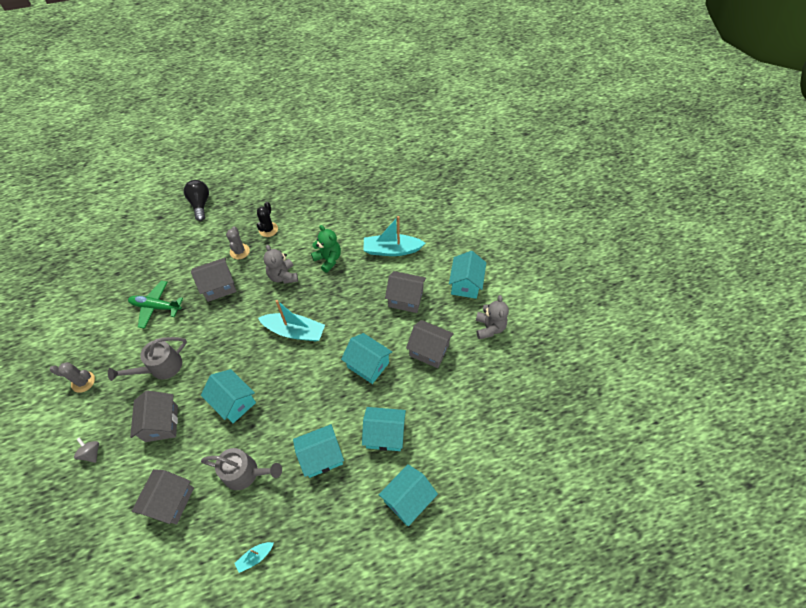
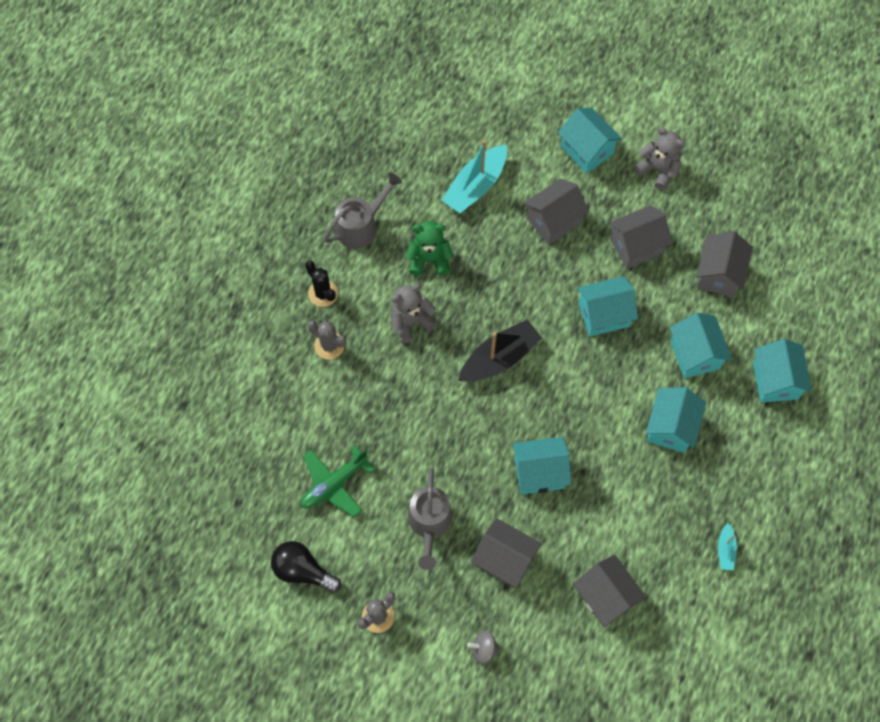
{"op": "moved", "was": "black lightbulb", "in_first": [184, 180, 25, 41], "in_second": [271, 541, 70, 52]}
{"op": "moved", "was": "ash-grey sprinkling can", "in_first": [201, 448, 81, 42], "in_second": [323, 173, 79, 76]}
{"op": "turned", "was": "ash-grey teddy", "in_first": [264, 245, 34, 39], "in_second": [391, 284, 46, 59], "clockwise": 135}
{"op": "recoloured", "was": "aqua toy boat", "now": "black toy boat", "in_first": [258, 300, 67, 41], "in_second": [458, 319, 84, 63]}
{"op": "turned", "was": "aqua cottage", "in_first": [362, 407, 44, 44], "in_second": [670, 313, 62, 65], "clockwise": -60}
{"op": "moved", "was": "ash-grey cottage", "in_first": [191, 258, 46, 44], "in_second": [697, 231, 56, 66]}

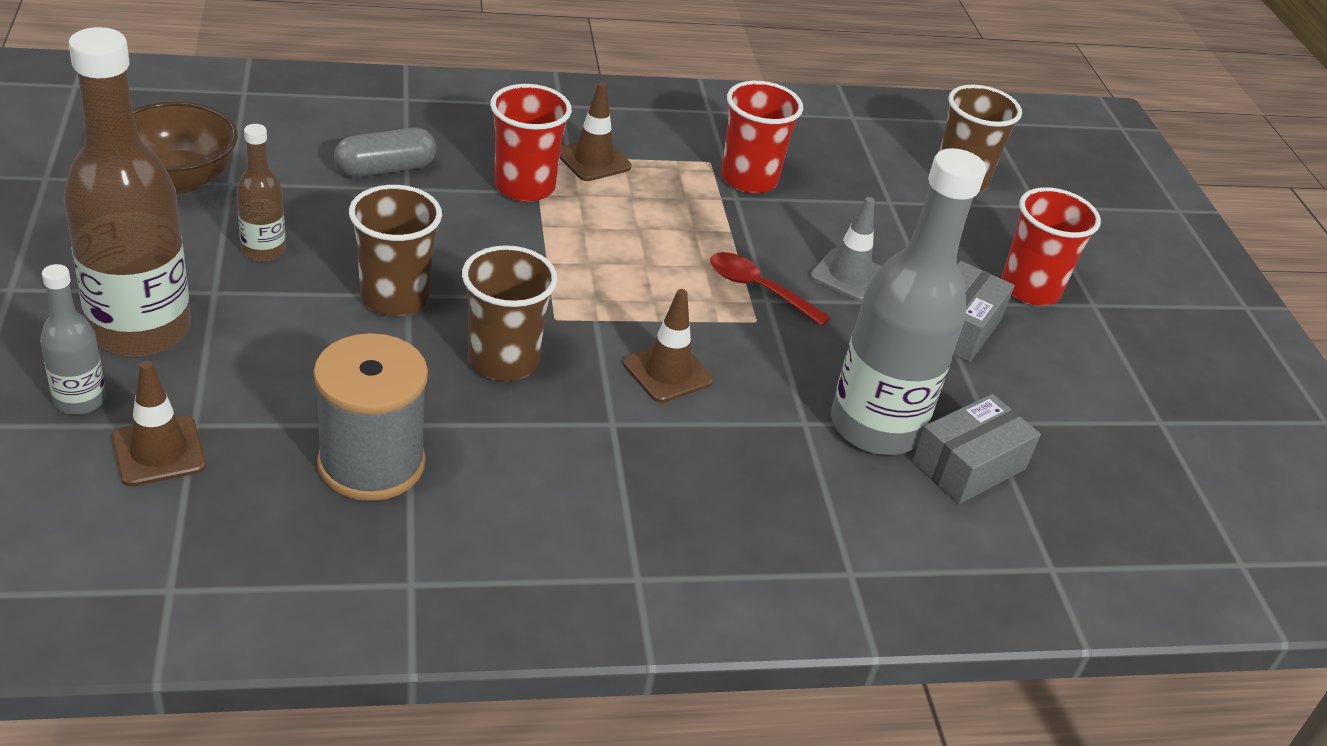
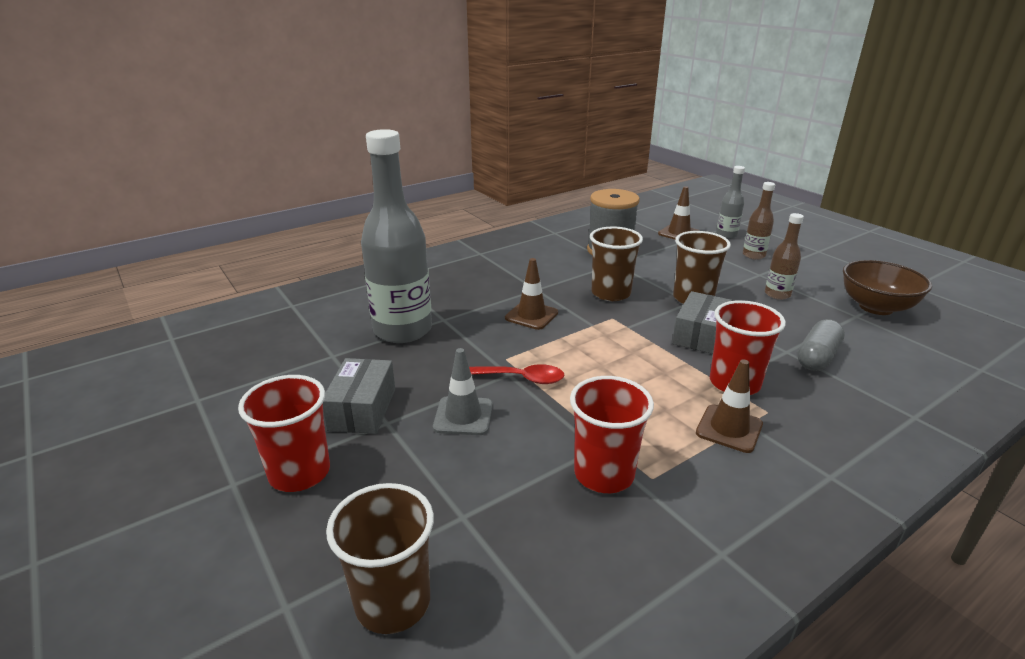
{"op": "moved", "was": "ash-grey package", "in_first": [912, 394, 129, 110], "in_second": [672, 291, 60, 63]}
{"op": "resized", "was": "russet flask", "in_first": [64, 27, 127, 330], "in_second": [743, 182, 32, 78], "ratio": 0.48}

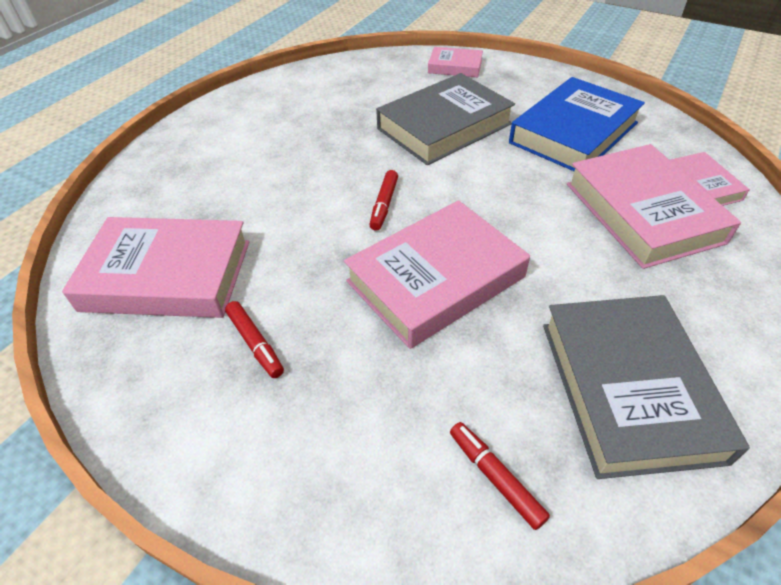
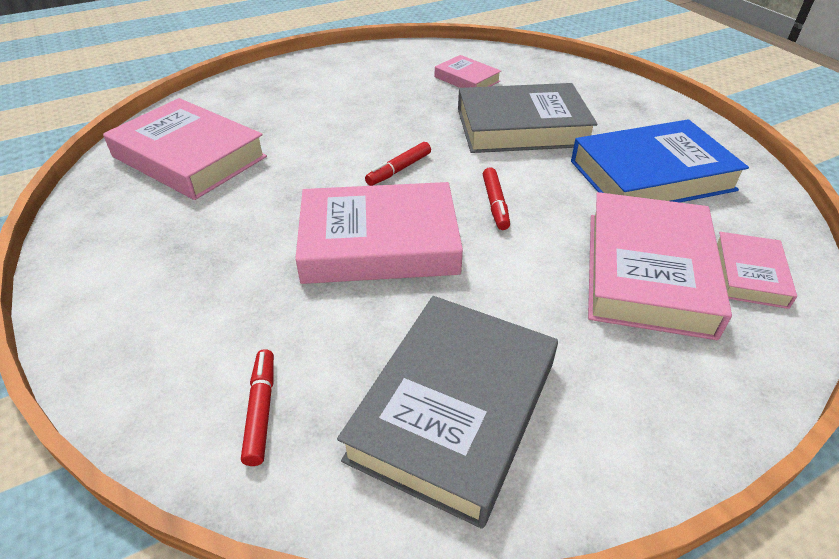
{"op": "moved", "was": "pink hardcover", "in_first": [428, 47, 55, 30], "in_second": [435, 55, 66, 33]}
{"op": "moved", "was": "crimson marker pen", "in_first": [225, 301, 59, 77], "in_second": [483, 167, 27, 63]}

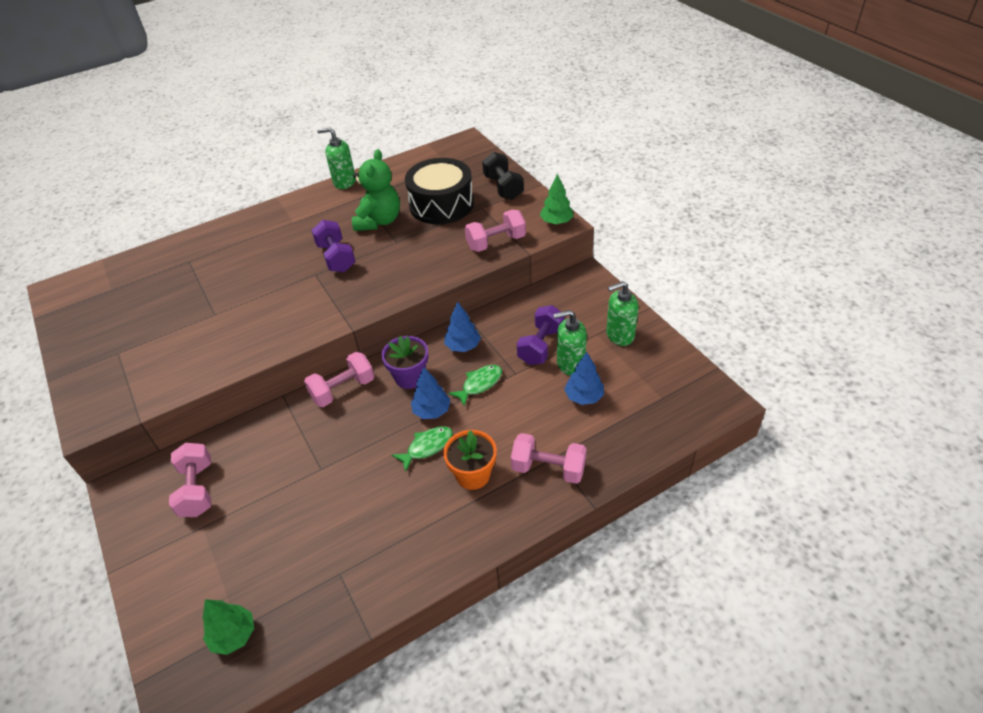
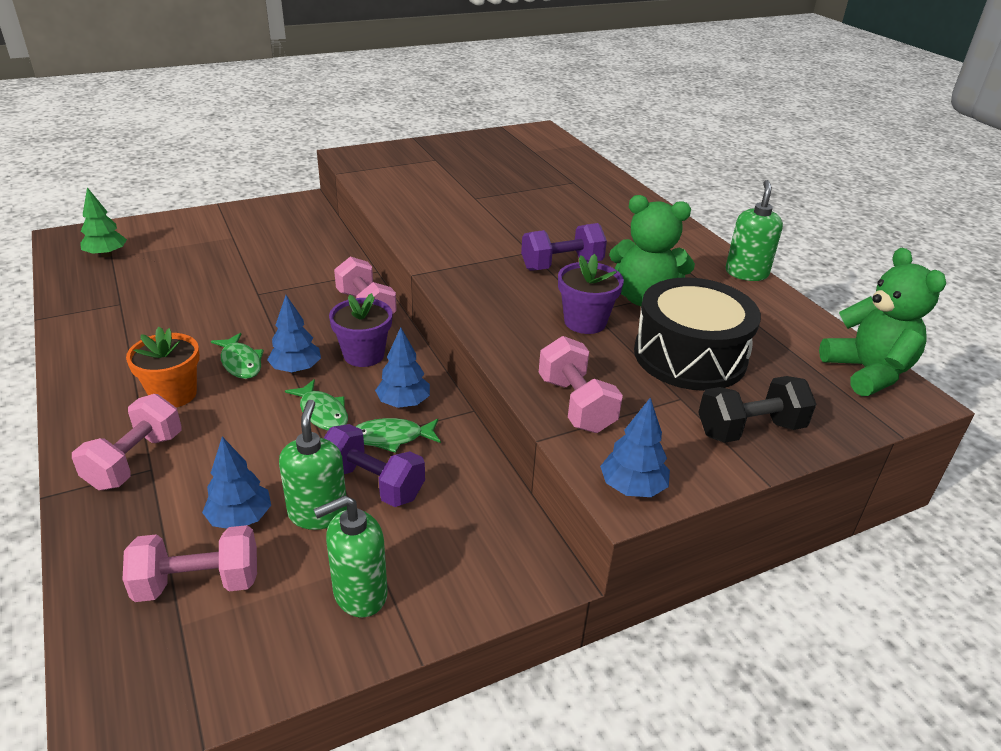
{"op": "moved", "was": "pink hand weight", "in_first": [169, 443, 42, 74], "in_second": [122, 525, 135, 77]}
{"op": "turned", "was": "green pump bottle", "in_first": [606, 281, 32, 65], "in_second": [313, 496, 75, 121], "clockwise": -105}
{"op": "added", "now": "green fish", "in_second": [355, 418, 86, 35]}
{"op": "added", "now": "royal purple potted plant", "in_second": [558, 254, 66, 80]}
{"op": "recoloured", "was": "green fir tree", "now": "royal blue fir tree", "in_first": [540, 174, 34, 51], "in_second": [600, 397, 70, 100]}
{"op": "added", "now": "green teddy", "in_second": [819, 248, 127, 148]}

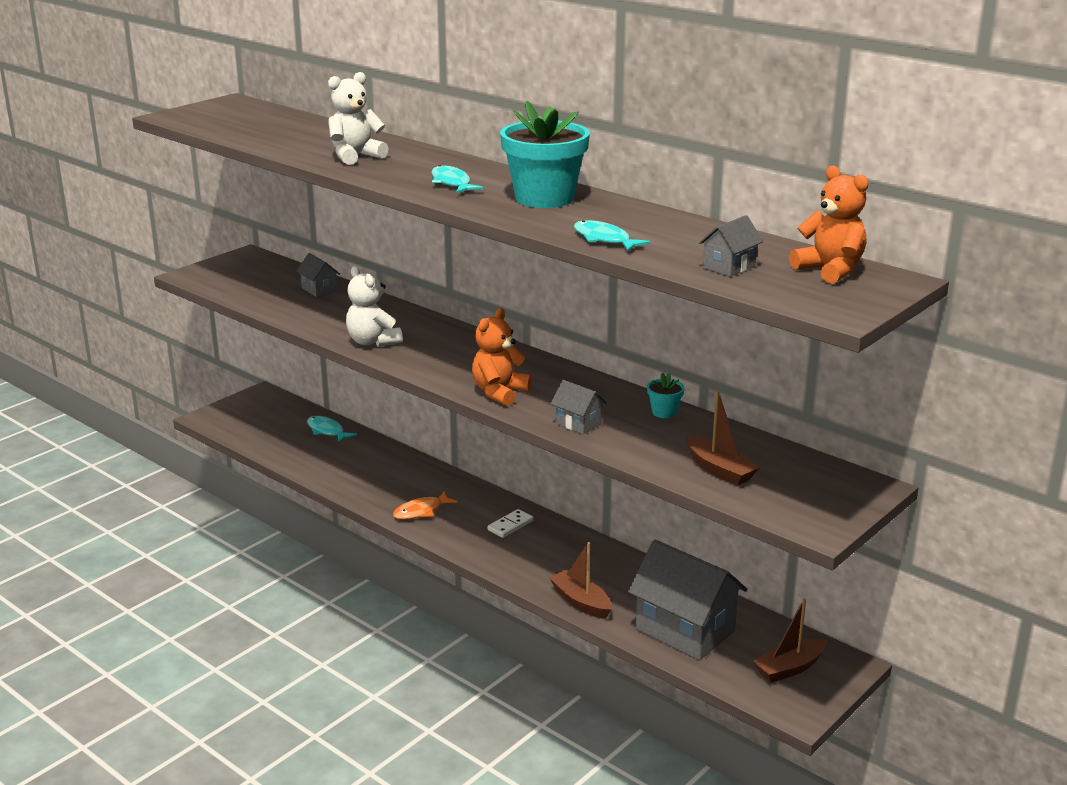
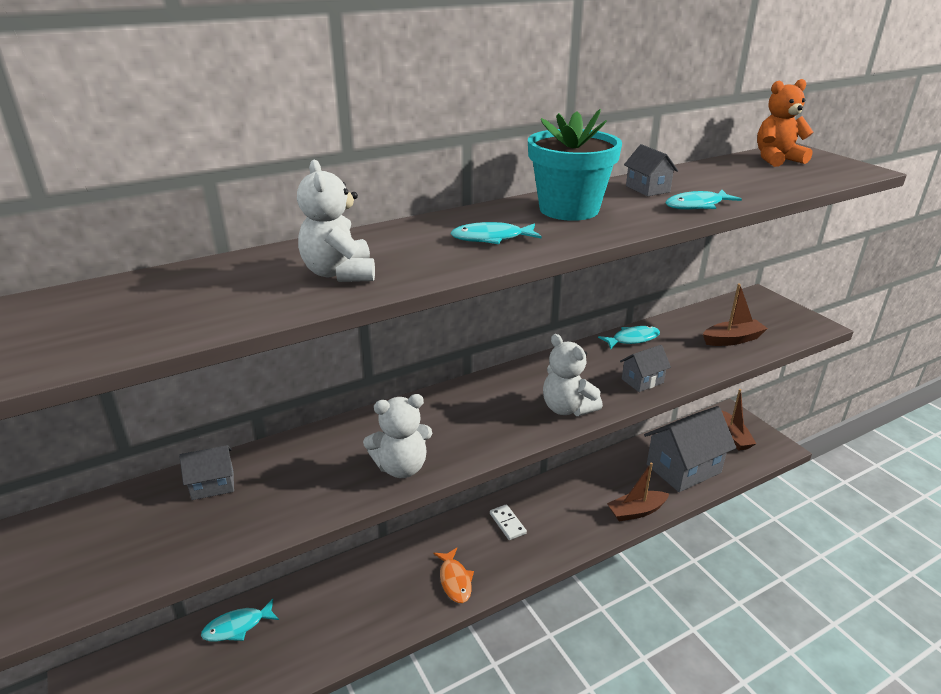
{"op": "recoloured", "was": "bright orange teddy", "now": "snow-white teddy", "in_first": [472, 308, 60, 98], "in_second": [543, 334, 60, 82]}
{"op": "replaced", "was": "aqua potted plant", "now": "aqua fish", "in_first": [647, 372, 37, 46], "in_second": [598, 326, 62, 23]}
{"op": "moved", "was": "ash-grey cottage", "in_first": [699, 215, 64, 62], "in_second": [624, 144, 54, 52]}

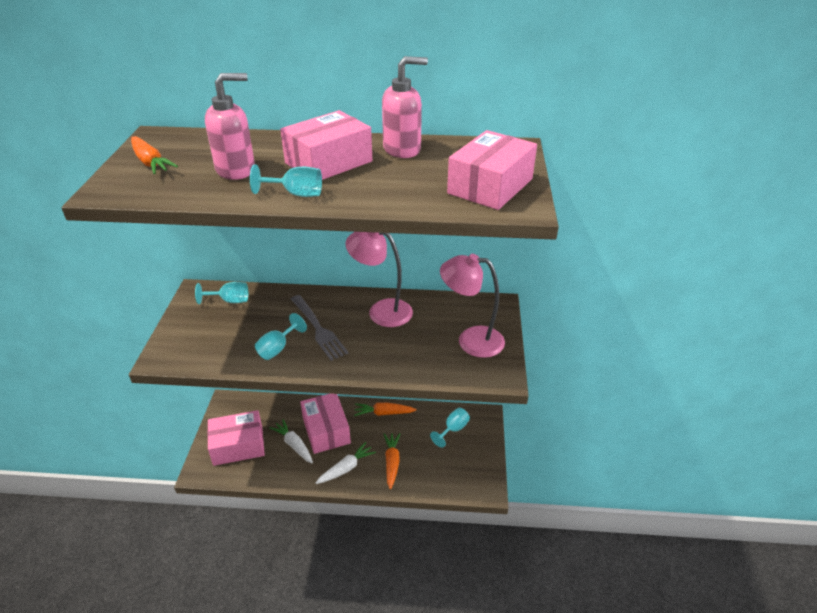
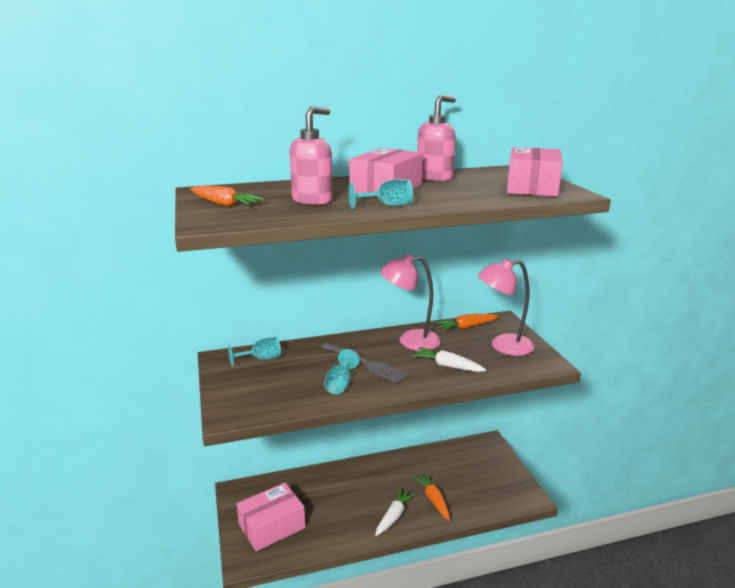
{"op": "moved", "was": "snow-white root vegetable", "in_first": [269, 419, 44, 44], "in_second": [412, 347, 74, 25]}
{"op": "moved", "was": "bright orange root vegetable", "in_first": [354, 402, 63, 14], "in_second": [435, 314, 64, 17]}
{"op": "removed", "was": "pink package", "in_first": [300, 394, 51, 60]}
{"op": "removed", "was": "aqua chalice", "in_first": [430, 408, 40, 40]}

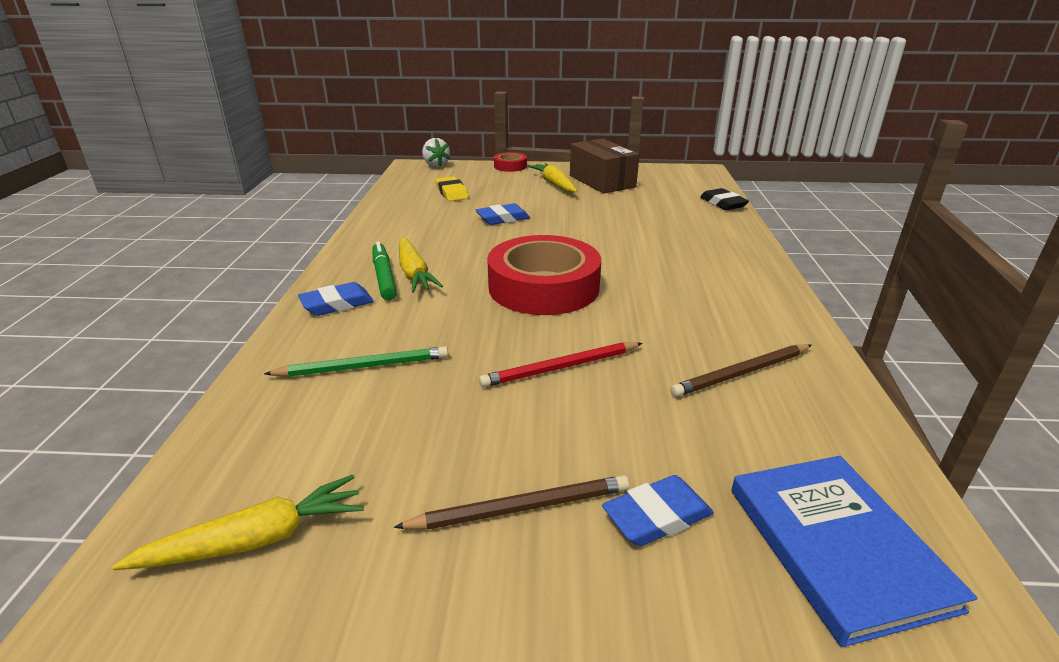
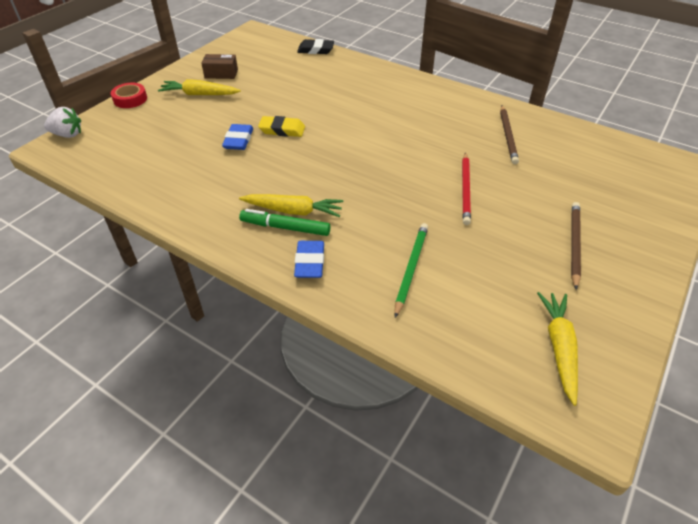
{"op": "resized", "was": "russet package", "in_first": [570, 139, 69, 55], "in_second": [201, 54, 37, 25], "ratio": 0.56}
{"op": "moved", "was": "bright yellow gum eraser", "in_first": [436, 176, 33, 25], "in_second": [258, 116, 47, 21]}
{"op": "removed", "was": "crimson roll of tape", "in_first": [487, 235, 114, 80]}
{"op": "removed", "was": "royal blue gum eraser", "in_first": [602, 475, 112, 71]}
{"op": "removed", "was": "royal blue hardcover", "in_first": [731, 456, 246, 191]}

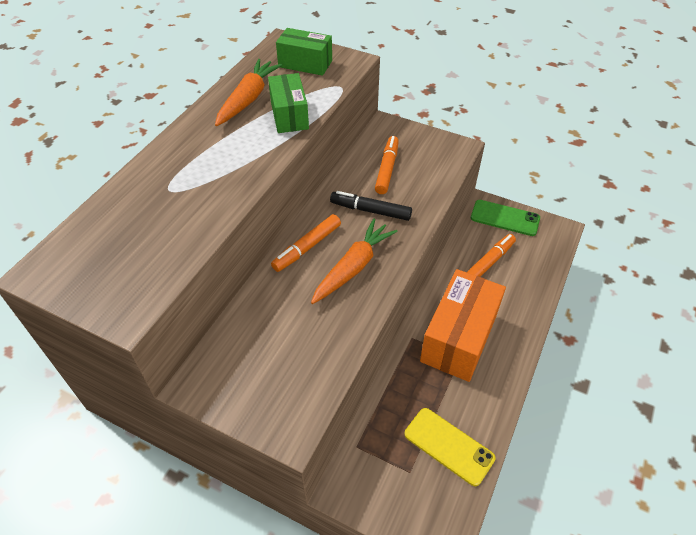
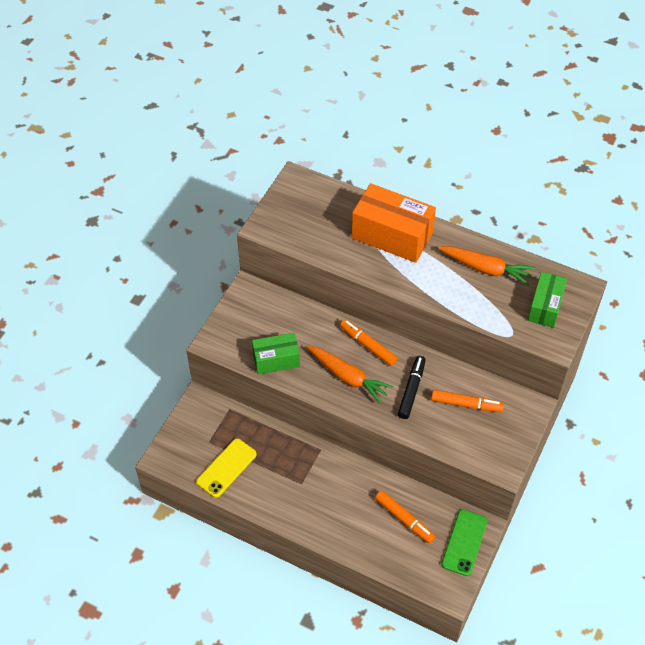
{"op": "moved", "was": "green package", "in_first": [268, 73, 41, 60], "in_second": [252, 333, 48, 41]}
{"op": "moved", "was": "bright orange package", "in_first": [420, 269, 86, 113], "in_second": [351, 183, 85, 80]}

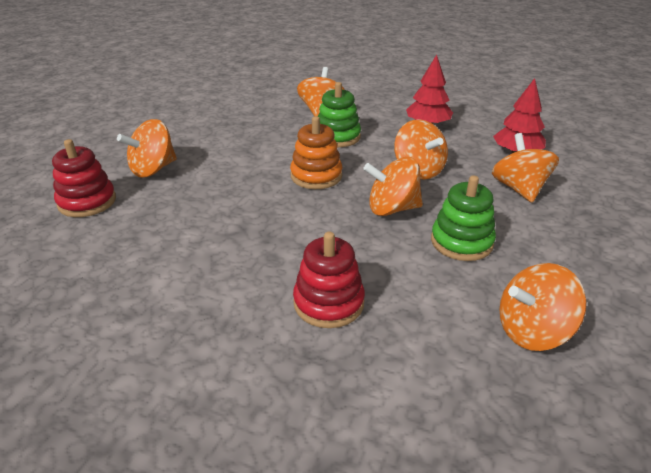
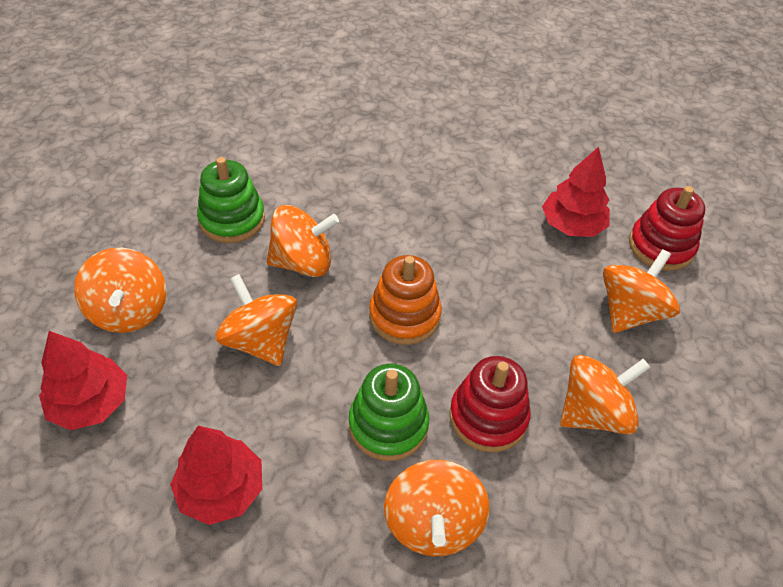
{"op": "moved", "was": "crimson ring stacker", "in_first": [293, 232, 72, 96], "in_second": [449, 356, 81, 96]}
{"op": "added", "now": "crimson fir tree", "in_second": [542, 147, 68, 90]}
{"op": "moved", "was": "bright orange toy top", "in_first": [499, 263, 87, 88], "in_second": [560, 355, 91, 80]}

